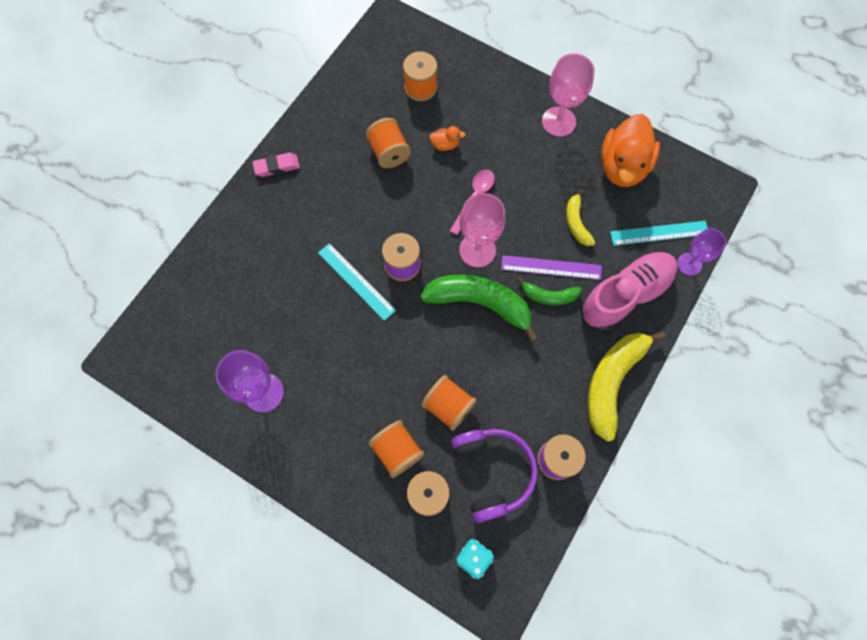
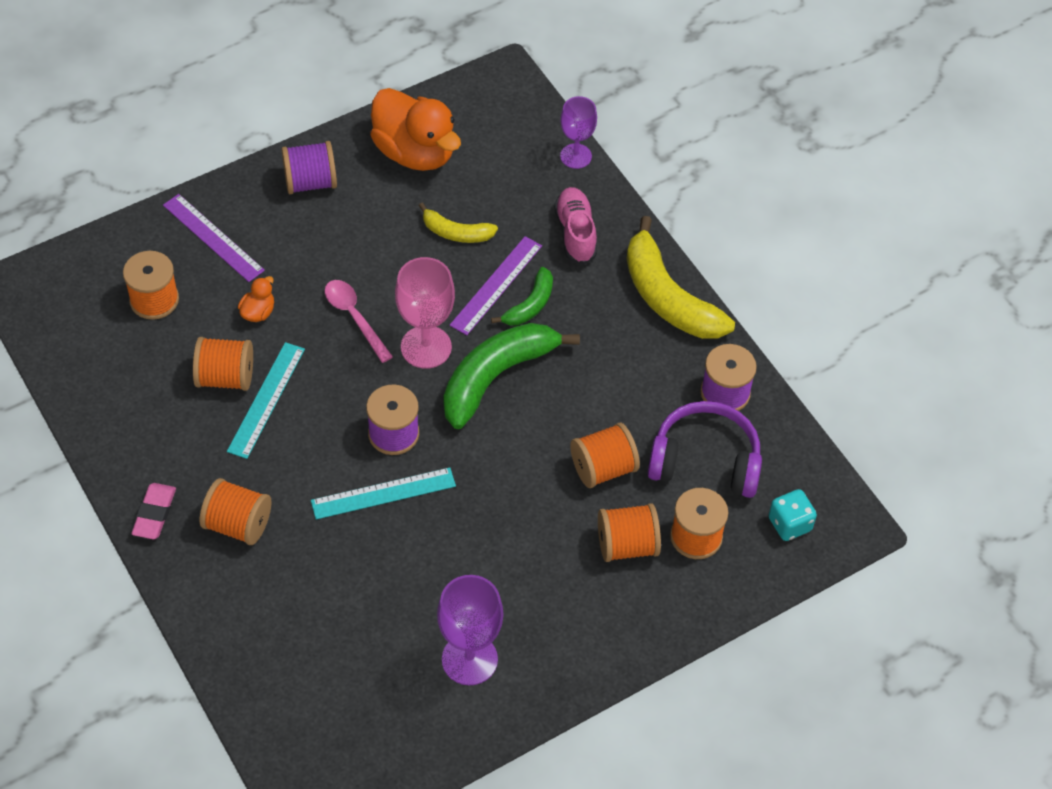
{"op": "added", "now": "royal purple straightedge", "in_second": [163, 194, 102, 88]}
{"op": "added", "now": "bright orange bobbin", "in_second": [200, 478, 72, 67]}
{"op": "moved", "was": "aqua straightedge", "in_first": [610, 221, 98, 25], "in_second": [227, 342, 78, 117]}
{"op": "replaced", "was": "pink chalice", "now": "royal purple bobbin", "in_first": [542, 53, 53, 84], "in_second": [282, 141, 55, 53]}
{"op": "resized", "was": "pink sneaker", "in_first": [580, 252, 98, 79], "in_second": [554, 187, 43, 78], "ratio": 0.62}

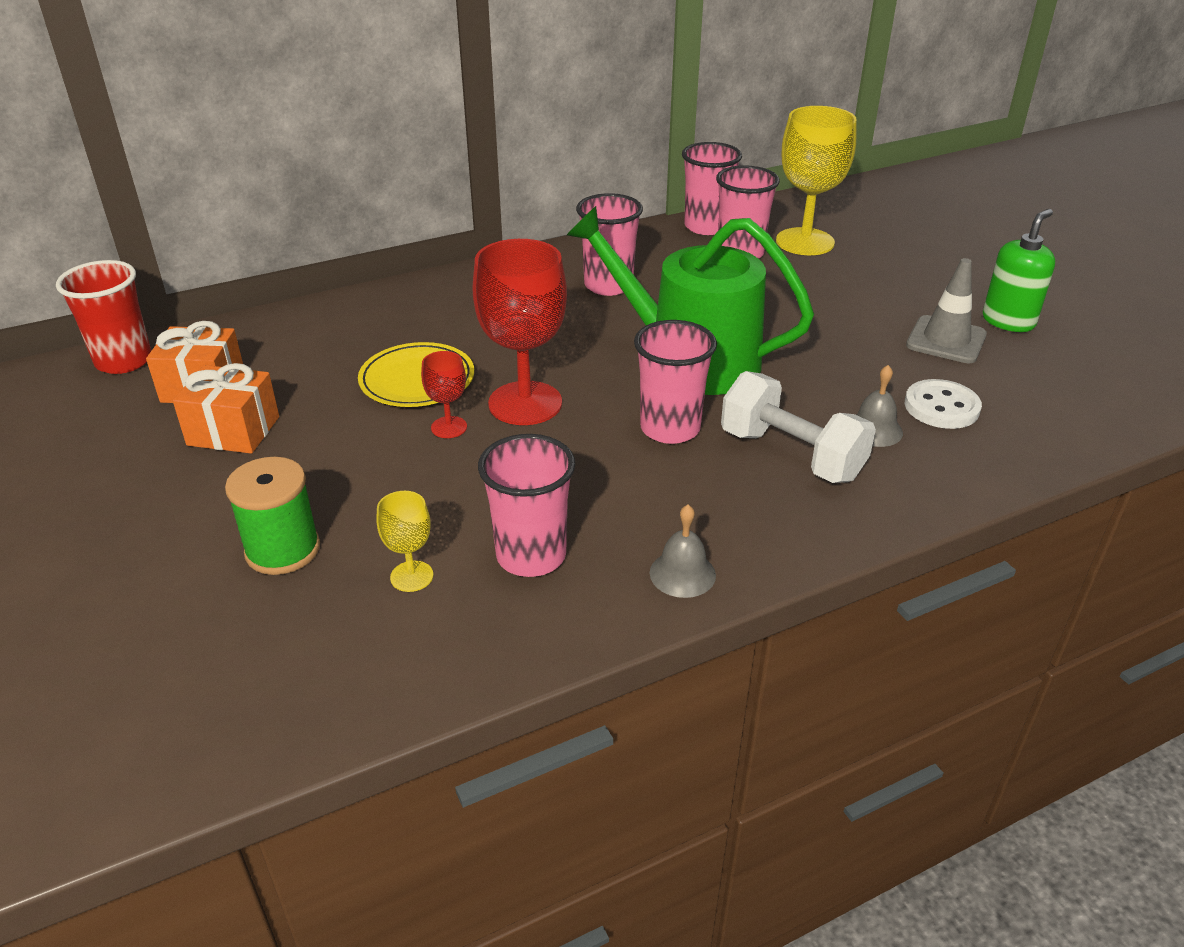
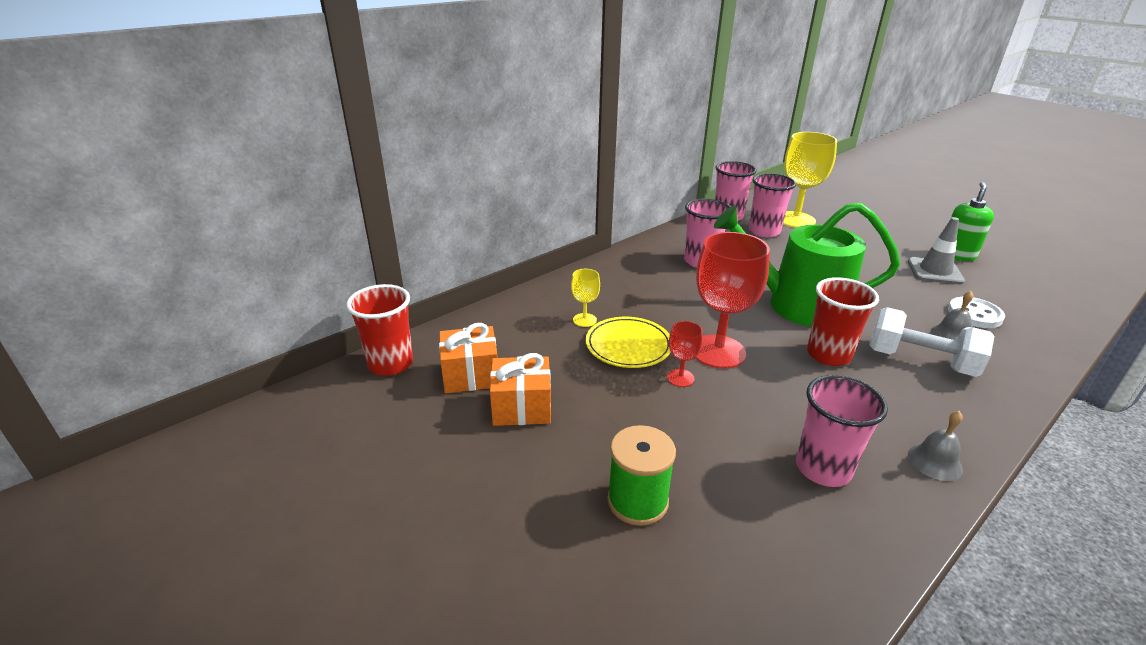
{"op": "moved", "was": "bright yellow chalice", "in_first": [376, 491, 57, 101], "in_second": [571, 269, 29, 58]}
{"op": "recoloured", "was": "pink beaker", "now": "crimson beaker", "in_first": [634, 320, 83, 124], "in_second": [807, 277, 72, 89]}

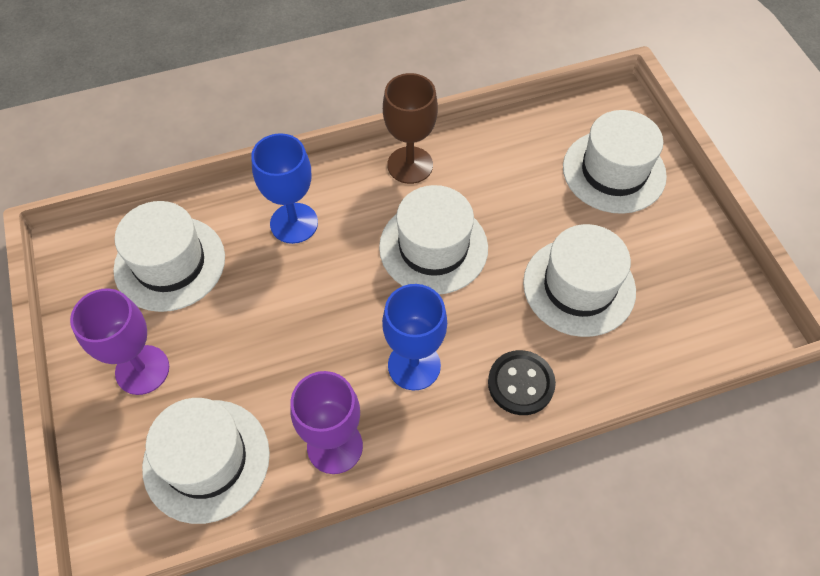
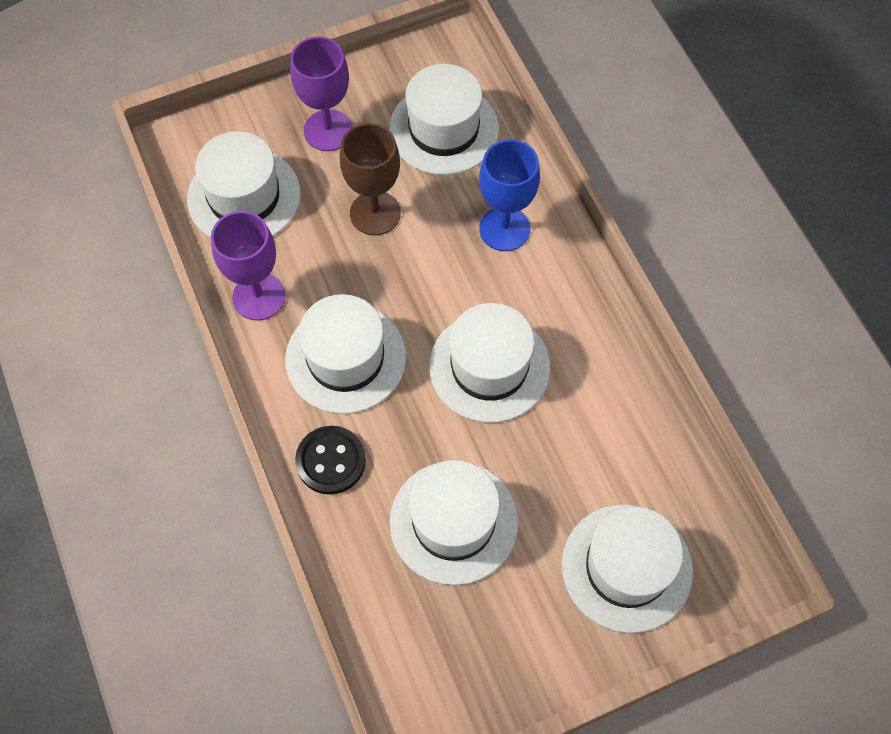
{"op": "replaced", "was": "royal blue chalice", "now": "snow-white hat", "in_first": [382, 284, 65, 106], "in_second": [285, 294, 121, 120]}
{"op": "moved", "was": "russet chalice", "in_first": [383, 73, 55, 111], "in_second": [340, 123, 61, 112]}

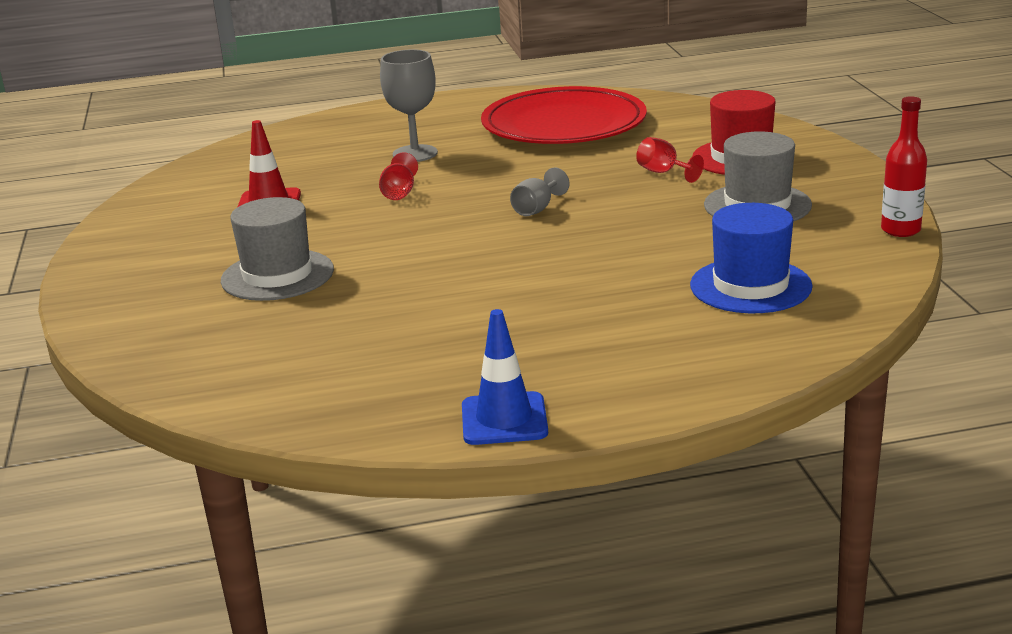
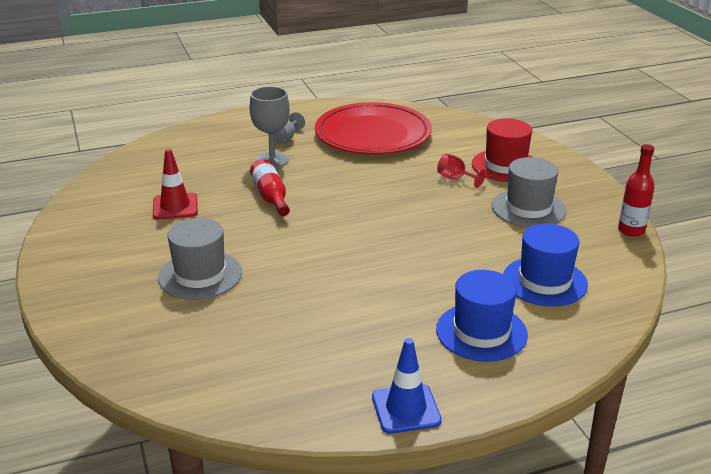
{"op": "replaced", "was": "crimson chalice", "now": "crimson flask", "in_first": [379, 152, 39, 48], "in_second": [250, 159, 40, 57]}
{"op": "moved", "was": "ash-grey chalice", "in_first": [510, 168, 59, 48], "in_second": [274, 112, 31, 32]}
{"op": "added", "now": "royal blue hat", "in_second": [436, 270, 92, 92]}

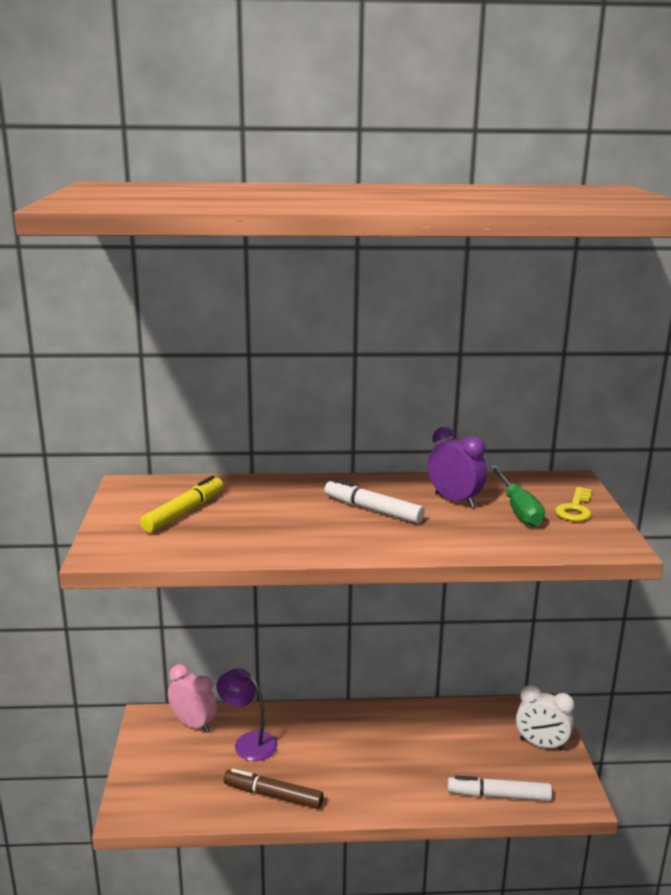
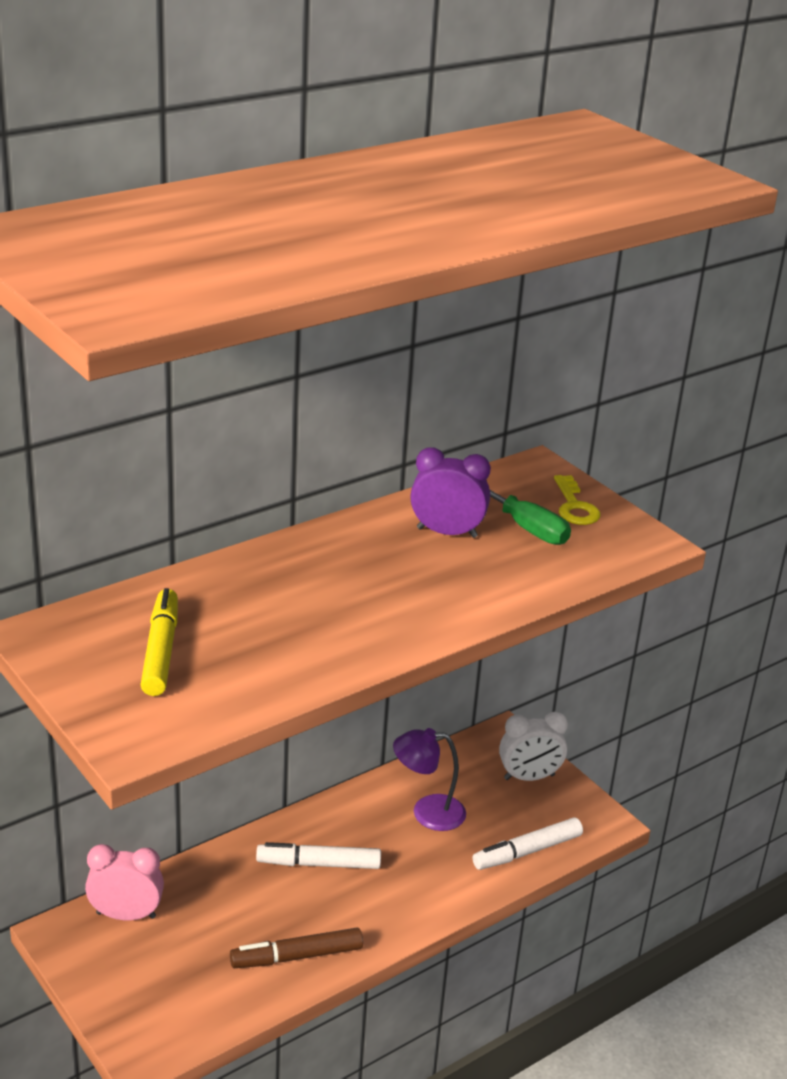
{"op": "moved", "was": "snow-white marker pen", "in_first": [324, 478, 101, 45], "in_second": [256, 842, 125, 27]}
{"op": "moved", "was": "royal purple desk lamp", "in_first": [217, 668, 60, 93], "in_second": [393, 728, 73, 103]}

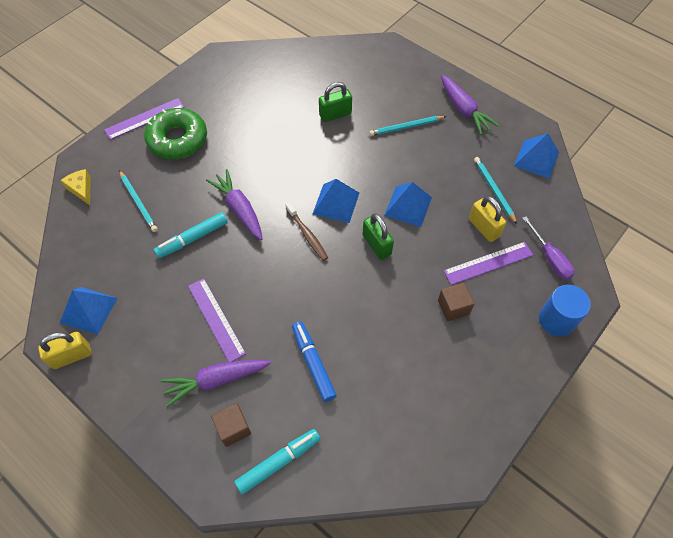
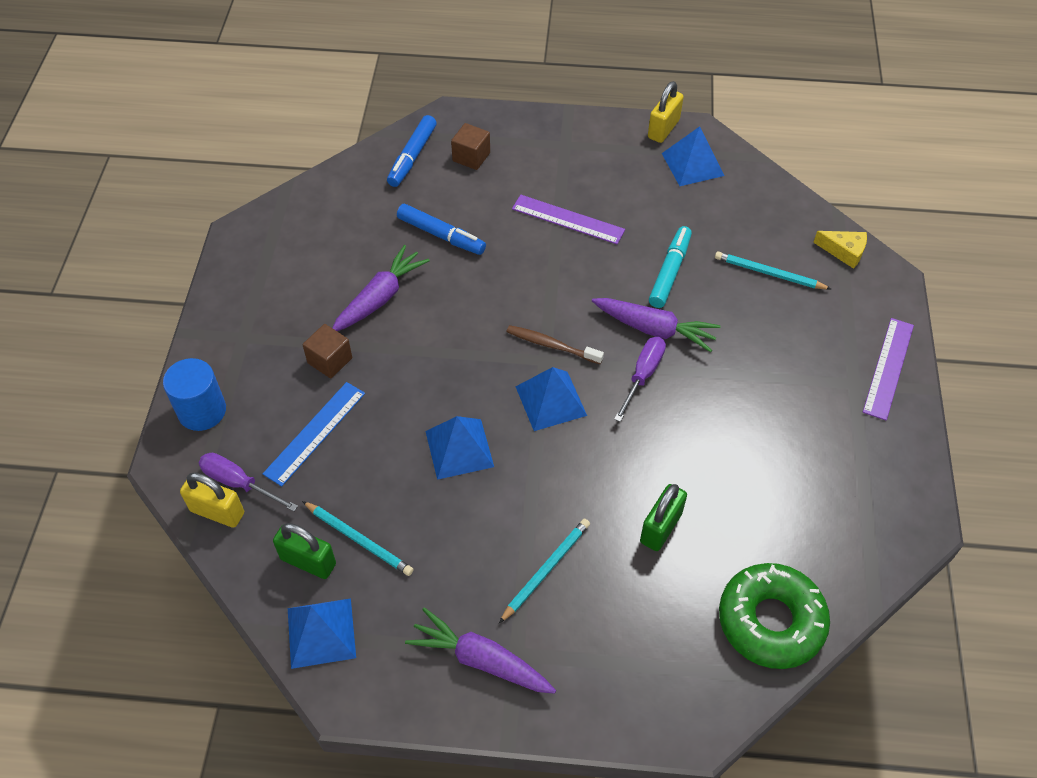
{"op": "moved", "was": "bright yellow padlock", "in_first": [469, 196, 37, 46], "in_second": [180, 473, 64, 55]}
{"op": "recoloured", "was": "royal purple straightedge", "now": "royal blue straightedge", "in_first": [444, 242, 89, 43], "in_second": [263, 382, 102, 105]}
{"op": "moved", "was": "green padlock", "in_first": [362, 213, 32, 47], "in_second": [273, 523, 63, 56]}
{"op": "moved", "was": "royal purple root vegetable", "in_first": [161, 360, 110, 47], "in_second": [332, 245, 98, 86]}
{"op": "recoloured", "was": "aqua marker pen", "now": "royal blue marker pen", "in_first": [234, 429, 86, 65], "in_second": [387, 115, 49, 72]}
{"op": "added", "now": "royal purple screwdriver", "in_second": [614, 337, 52, 85]}
{"op": "moved", "was": "green donut", "in_first": [144, 108, 63, 51], "in_second": [719, 563, 111, 106]}

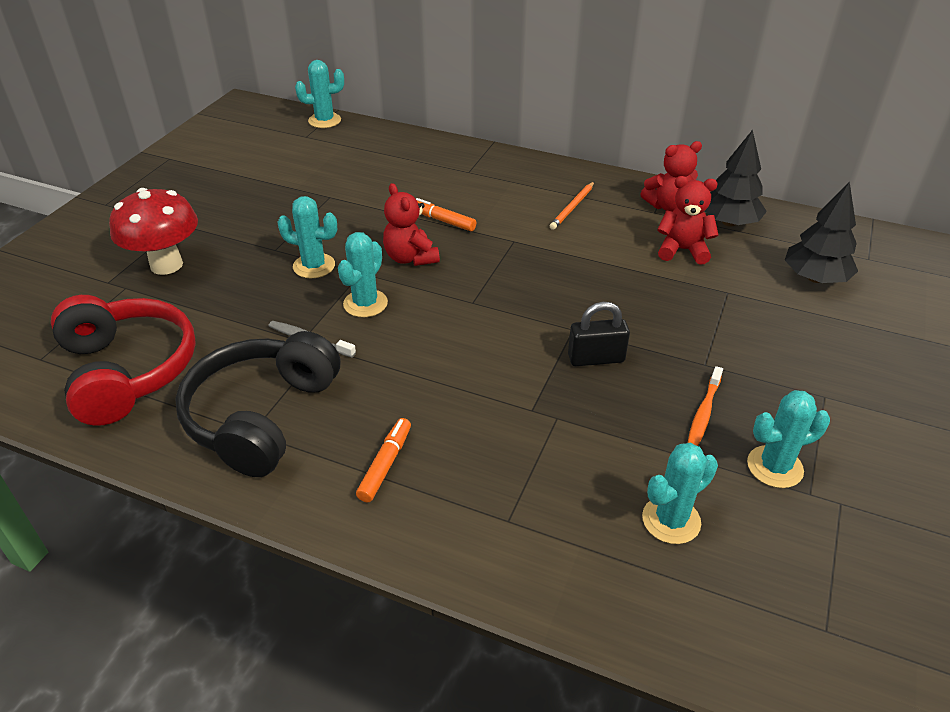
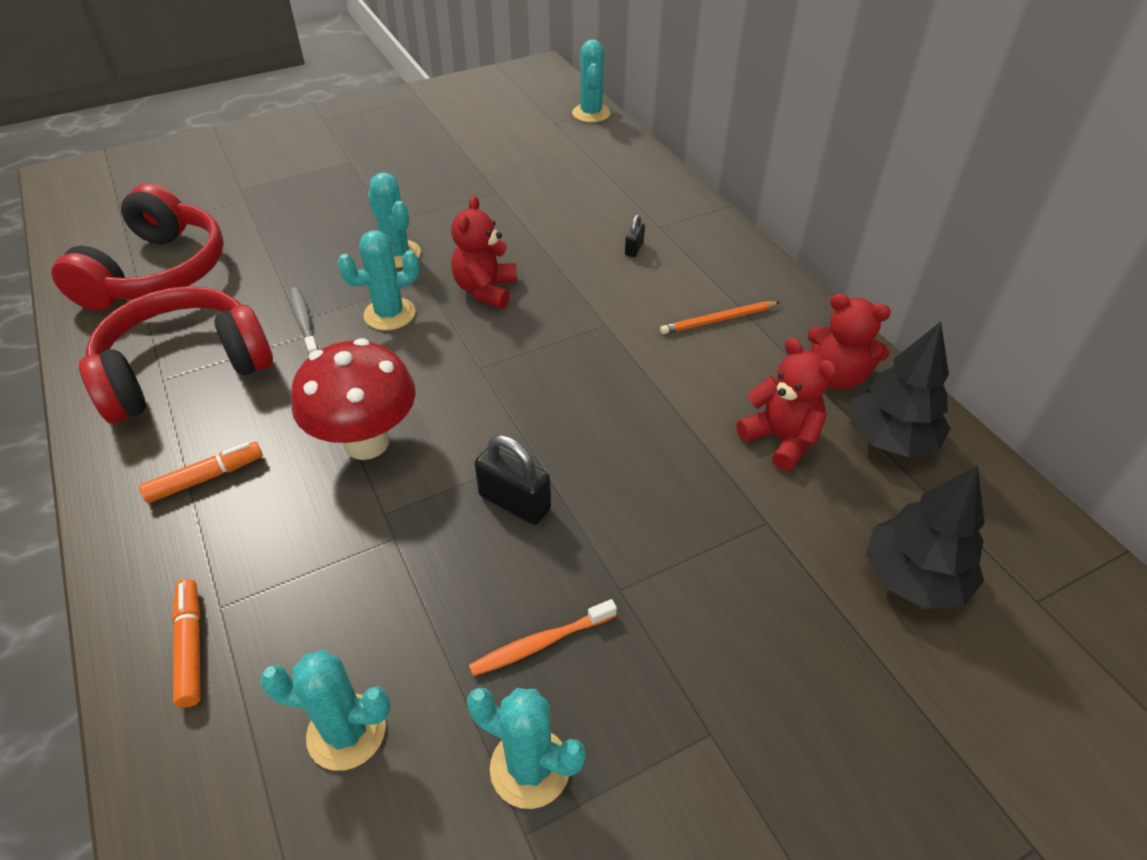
{"op": "recoloured", "was": "black over-ear headphones", "now": "crimson over-ear headphones", "in_first": [175, 331, 165, 146], "in_second": [79, 286, 194, 138]}
{"op": "moved", "was": "bright orange marker pen", "in_first": [416, 198, 60, 33], "in_second": [172, 579, 29, 129]}
{"op": "moved", "was": "crimson mushroom", "in_first": [109, 188, 89, 87], "in_second": [291, 338, 125, 122]}
{"op": "turned", "was": "aqua prickly plant", "in_first": [295, 60, 49, 68], "in_second": [572, 39, 38, 84], "clockwise": 60}
{"op": "added", "now": "black padlock", "in_second": [625, 214, 20, 43]}

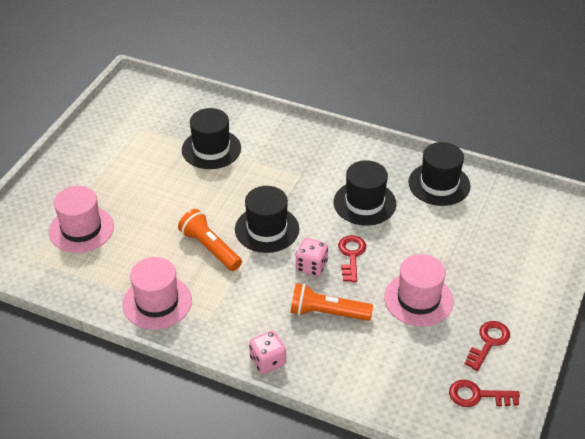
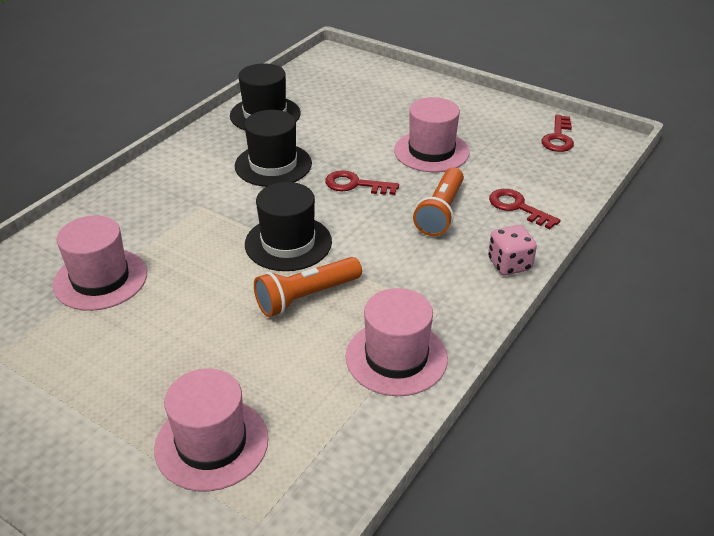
{"op": "recoloured", "was": "black hat", "now": "pink hat", "in_first": [182, 108, 59, 61], "in_second": [53, 215, 94, 96]}
{"op": "moved", "was": "crimson key", "in_first": [465, 321, 45, 50], "in_second": [489, 189, 72, 40]}
{"op": "removed", "was": "pink dice", "in_first": [296, 238, 32, 38]}

